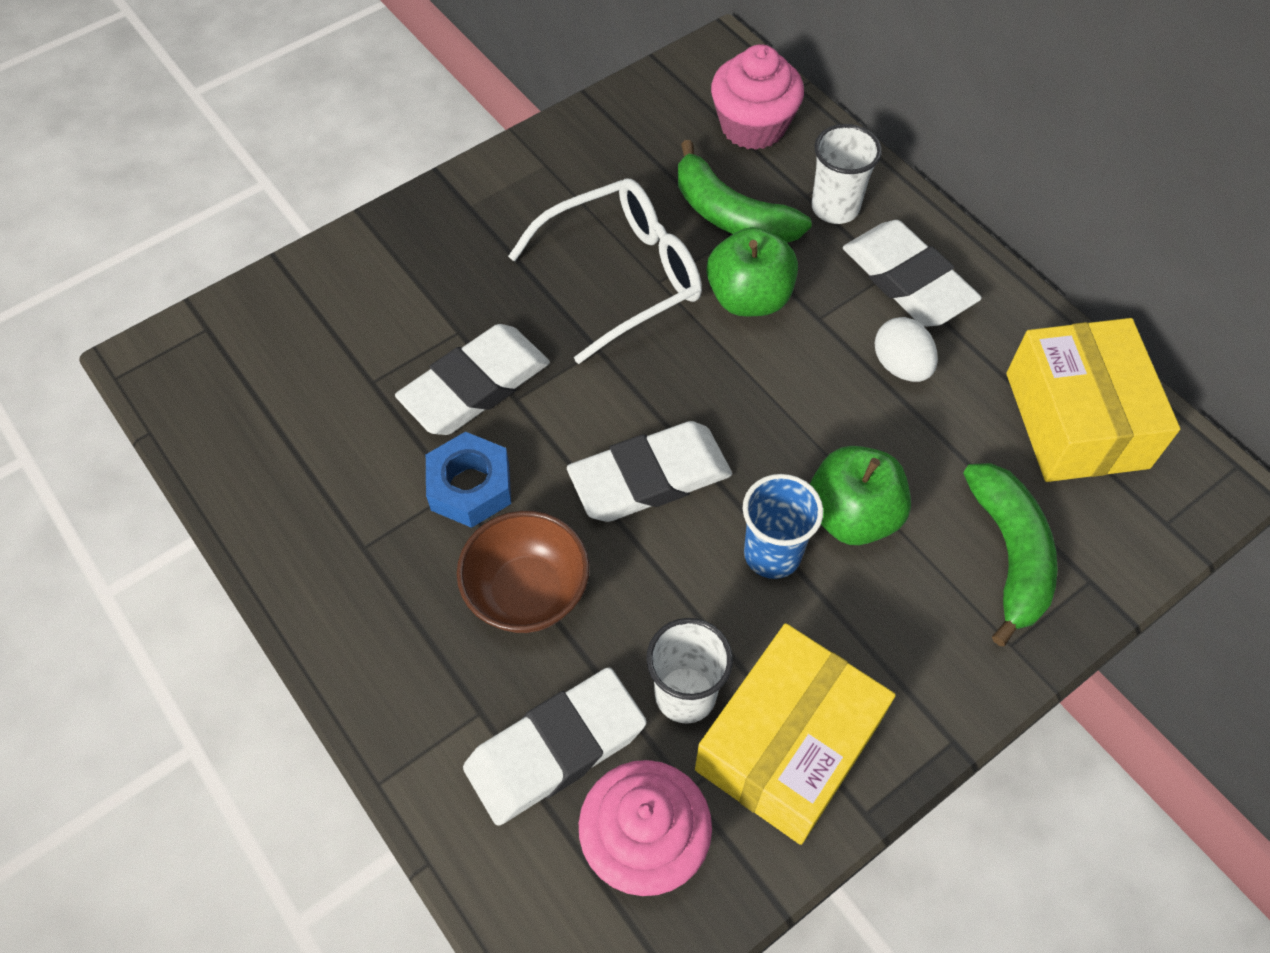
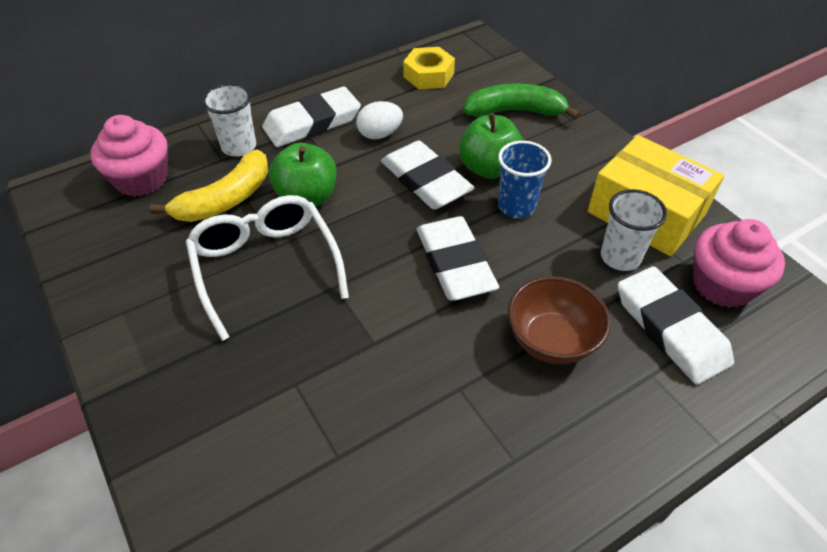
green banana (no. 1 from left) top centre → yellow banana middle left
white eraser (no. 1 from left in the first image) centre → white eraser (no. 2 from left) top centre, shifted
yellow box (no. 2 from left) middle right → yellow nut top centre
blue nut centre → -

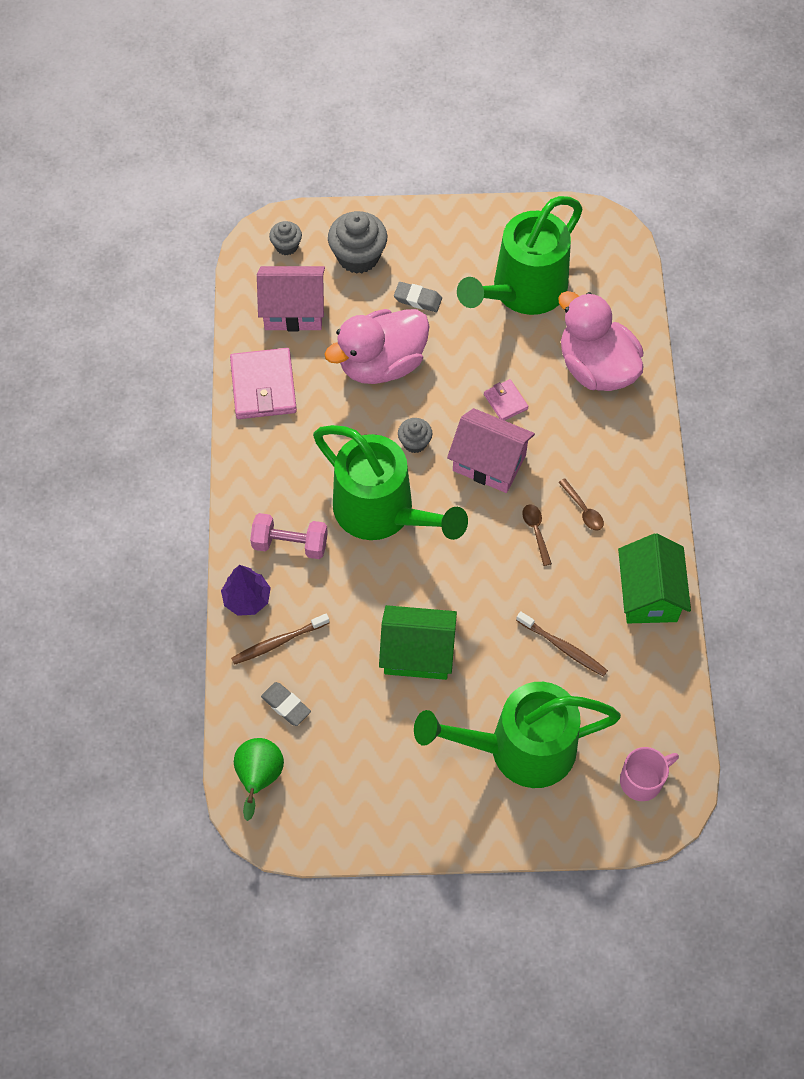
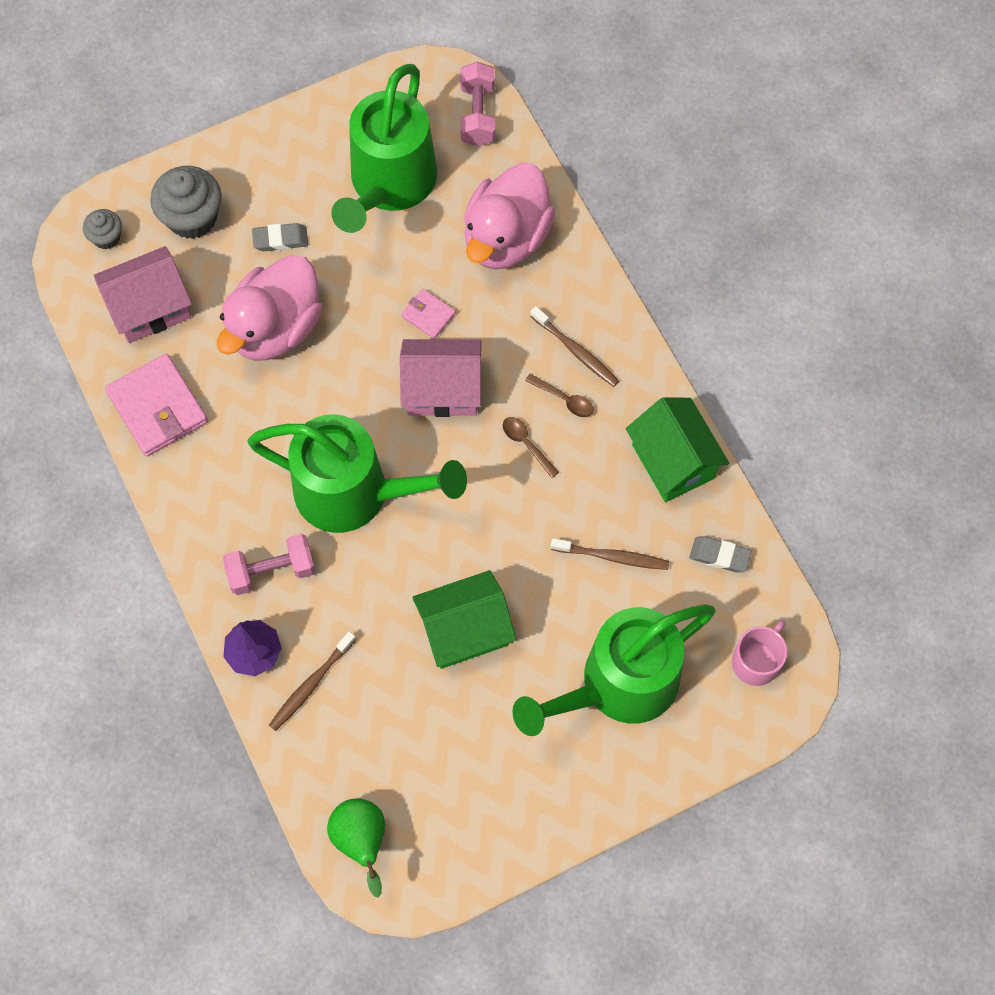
- → pink dumbbell (no. 2 from left) top centre
pink duck (no. 2 from left) top right → pink duck (no. 2 from left) top centre, 90 degrees counterclockwise
- → brown toothbrush (no. 2 from left) centre
grey eraser (no. 1 from left in the first image) centre → grey eraser (no. 2 from left) middle right, shifted
grey cupcake (no. 3 from left) centre → -

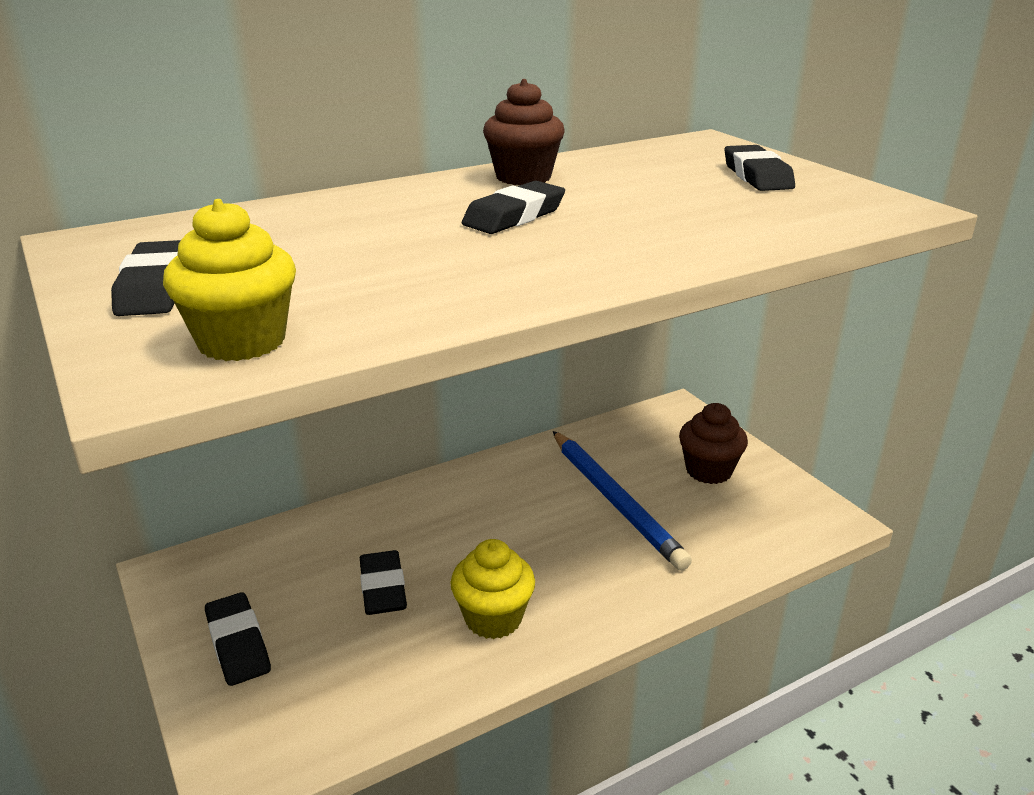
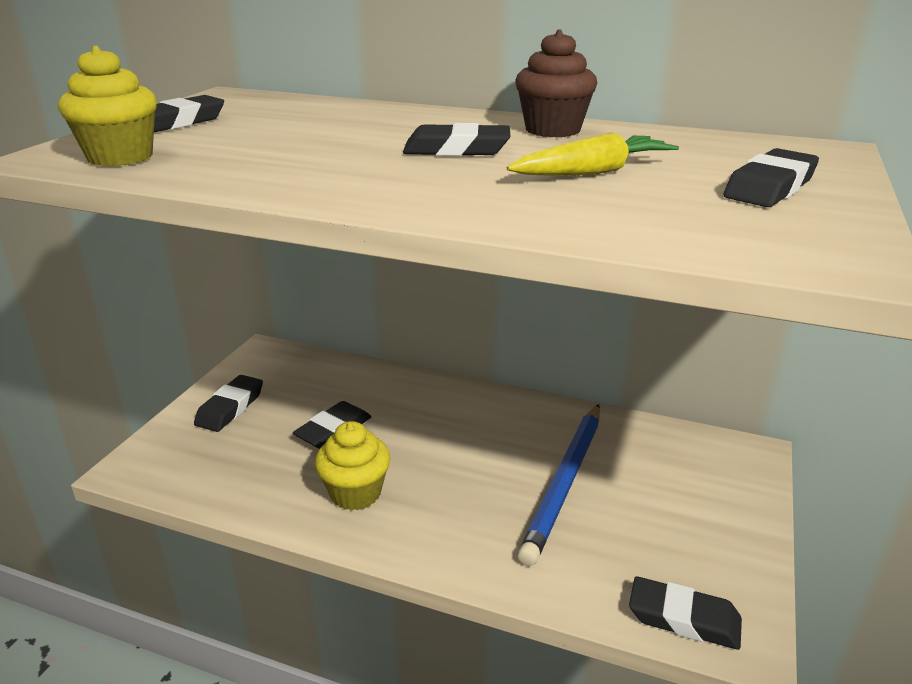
- → yellow carrot top centre
- → black eraser (no. 5 from left) bottom right
brown cupcake (no. 2 from left) middle right → -

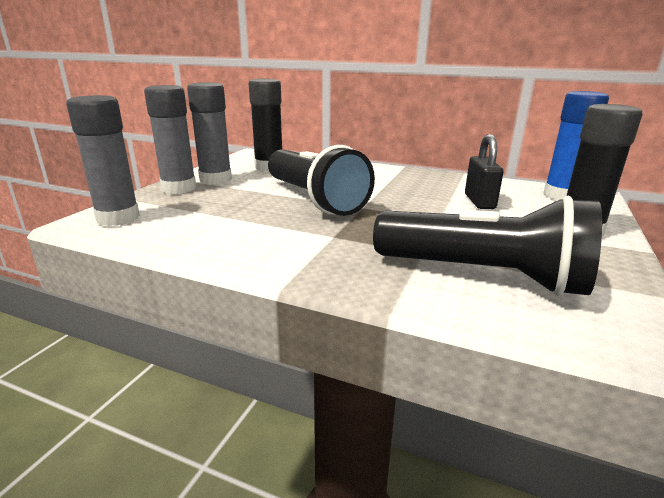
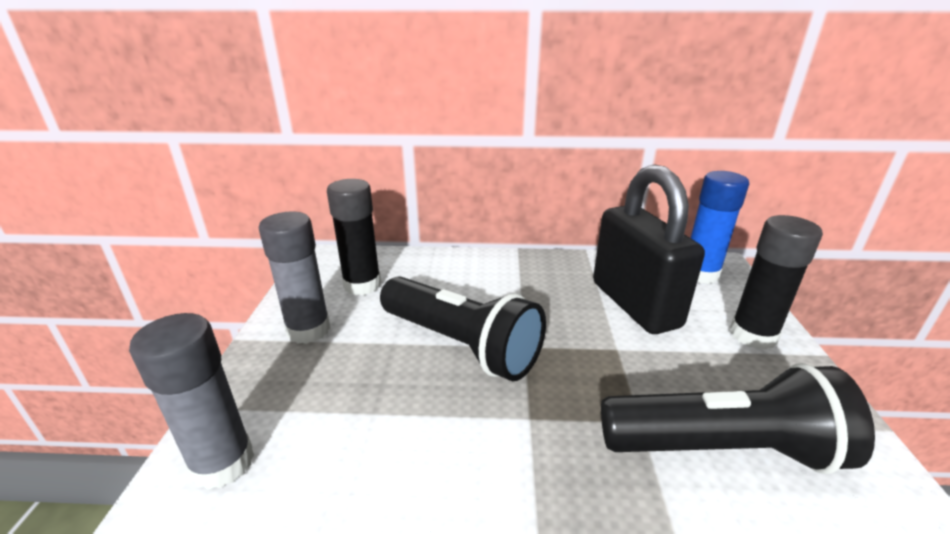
black padlock middle right, x1.94
grey glue stick (no. 2 from left) top left → -

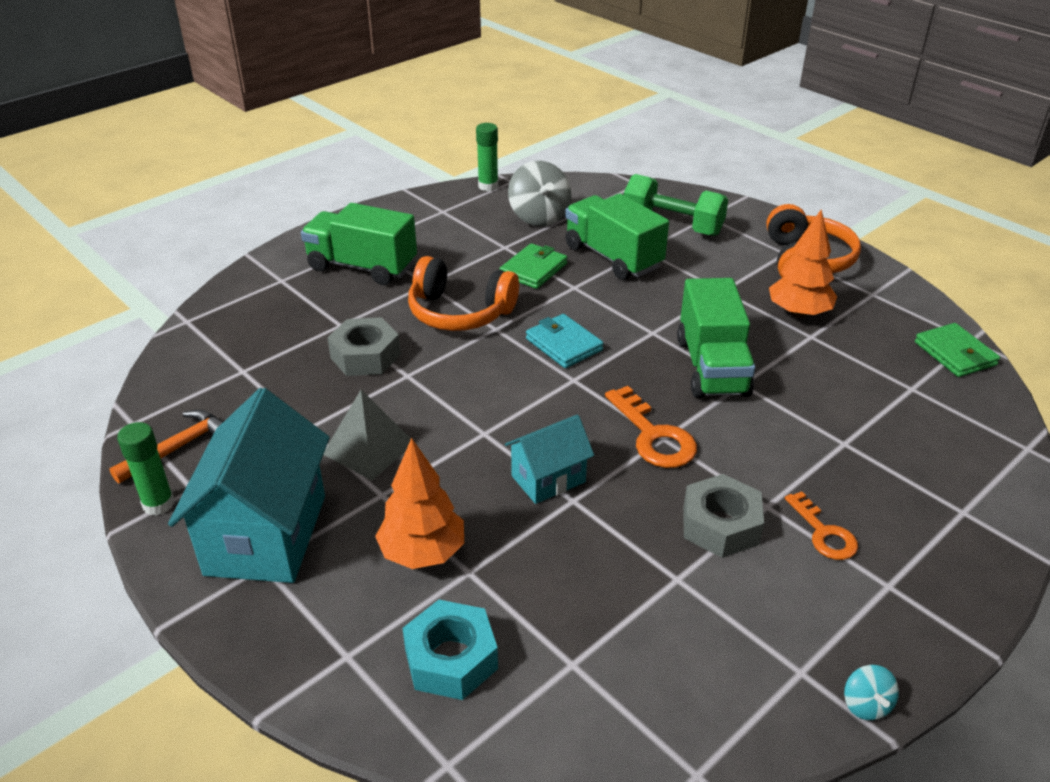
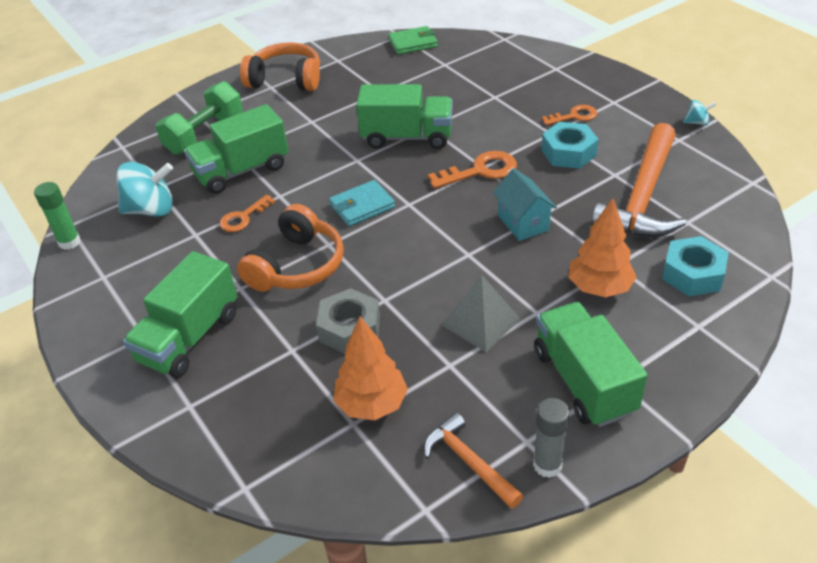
grey spinning top top centre → turquoise spinning top (no. 1 from left) middle left
green wallet (no. 1 from left) centre → orange key (no. 1 from left) middle left
orange tree (no. 2 from left in the first image) middle right → orange tree (no. 1 from left) centre, shifted
green glue stick (no. 1 from left) middle left → grey glue stick bottom right
turquoise house (no. 1 from left) middle left → green truck (no. 4 from left) middle right
grey nut (no. 2 from left) middle right → turquoise nut (no. 1 from left) top right
- → orange hammer (no. 2 from left) top right

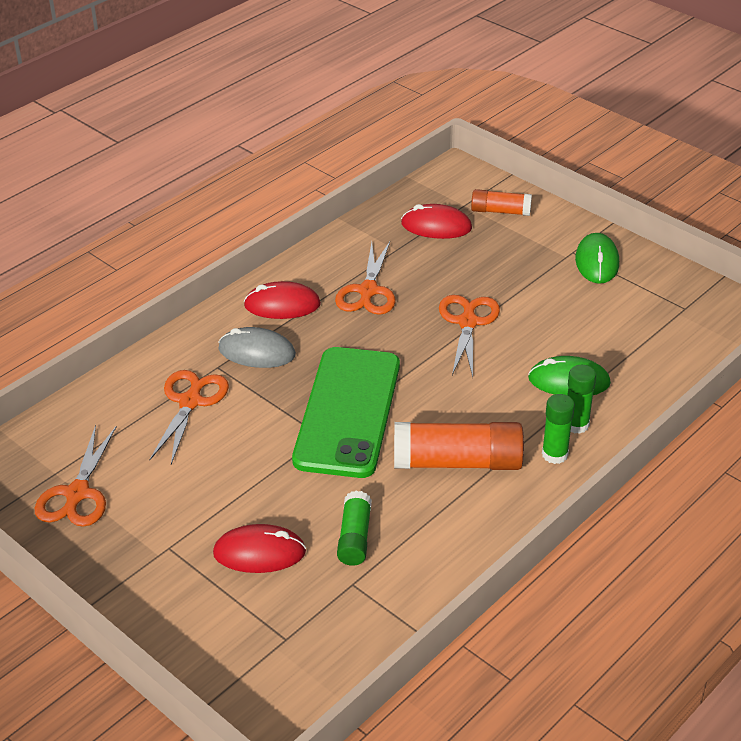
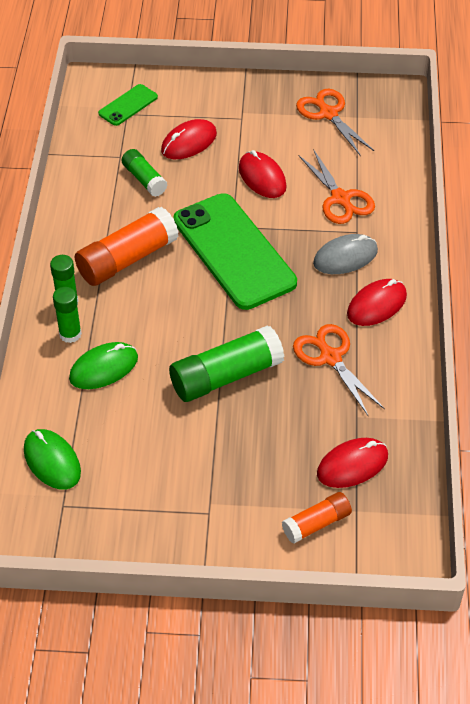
green mouse (no. 2 from left in the first image) middle right → green mouse (no. 1 from left) middle left, shifted
- → green phone (no. 1 from left) top left
orange scissors (no. 4 from left) centre → green glue stick (no. 4 from left) centre
- → red mouse (no. 2 from left) top centre

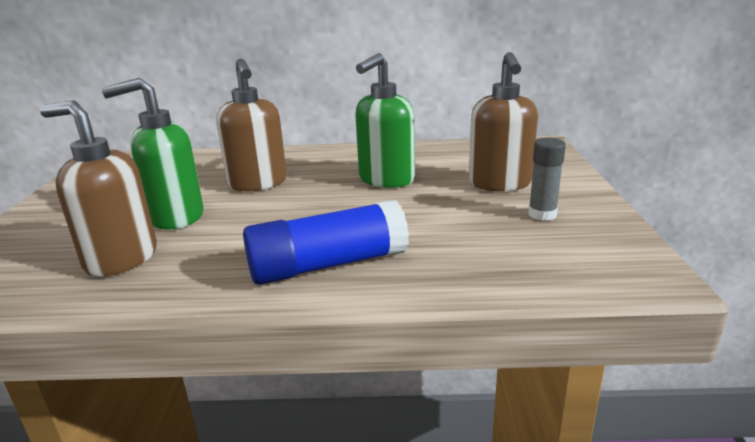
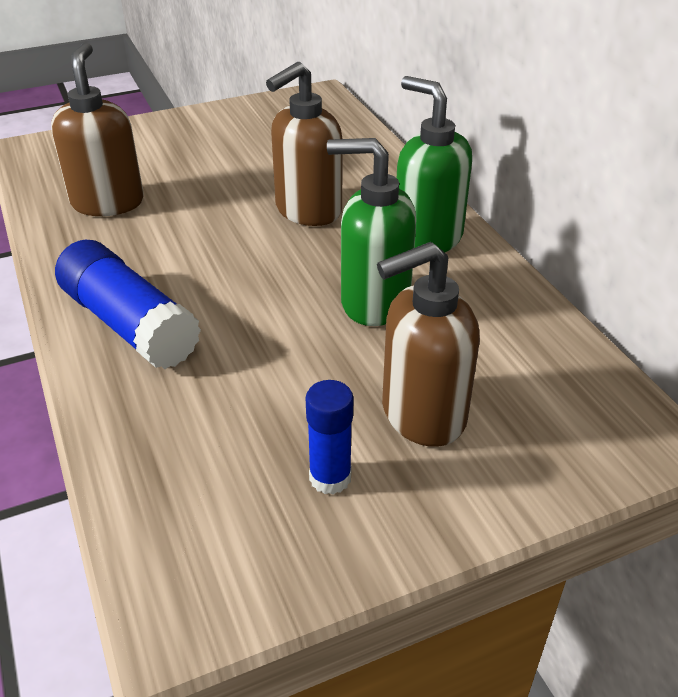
grey glue stick middle right → blue glue stick (no. 2 from left) centre
green soap dispenser (no. 1 from left in the first image) middle left → green soap dispenser (no. 2 from left) top centre, shifted

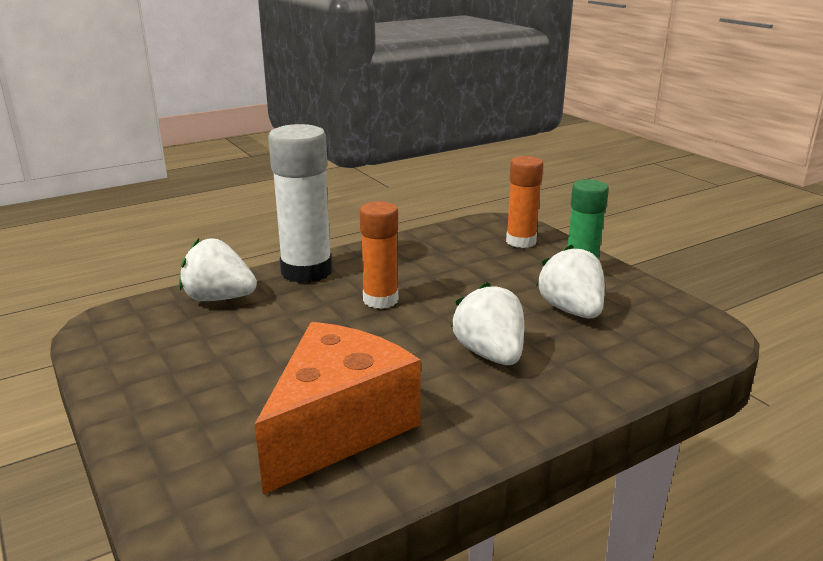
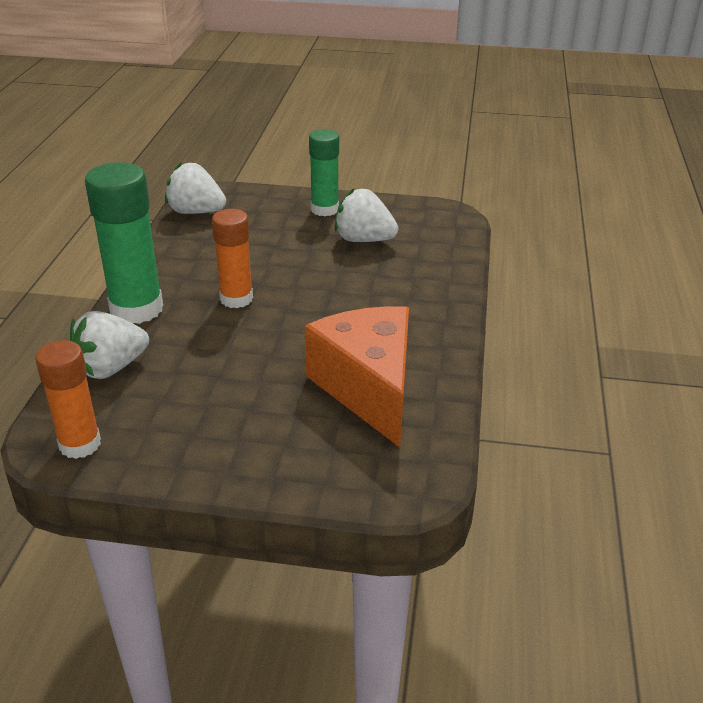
orange glue stick (no. 2 from left in the first image) centre → orange glue stick (no. 1 from left) middle left, shifted
white glue stick centre → green glue stick (no. 1 from left) middle left
white strawberry (no. 2 from left) centre → white strawberry (no. 2 from left) top left, shifted

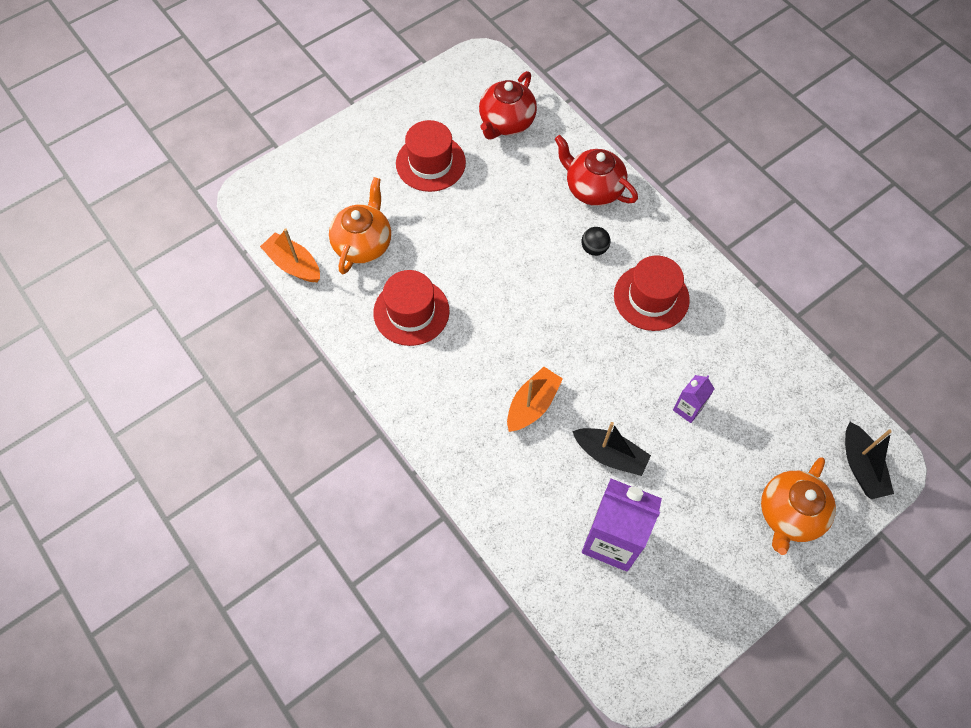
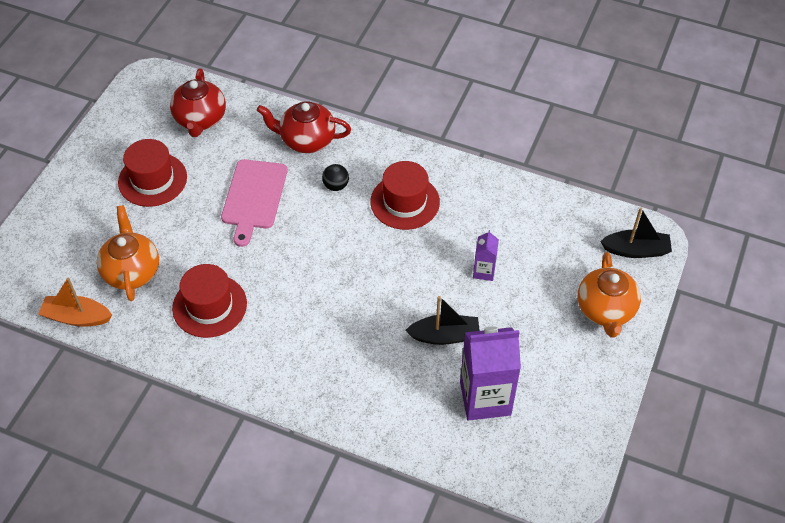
- → pink cutting board middle left
black boat (no. 2 from left) middle right, 45 degrees counterclockwise
orange boat (no. 2 from left) centre → -

